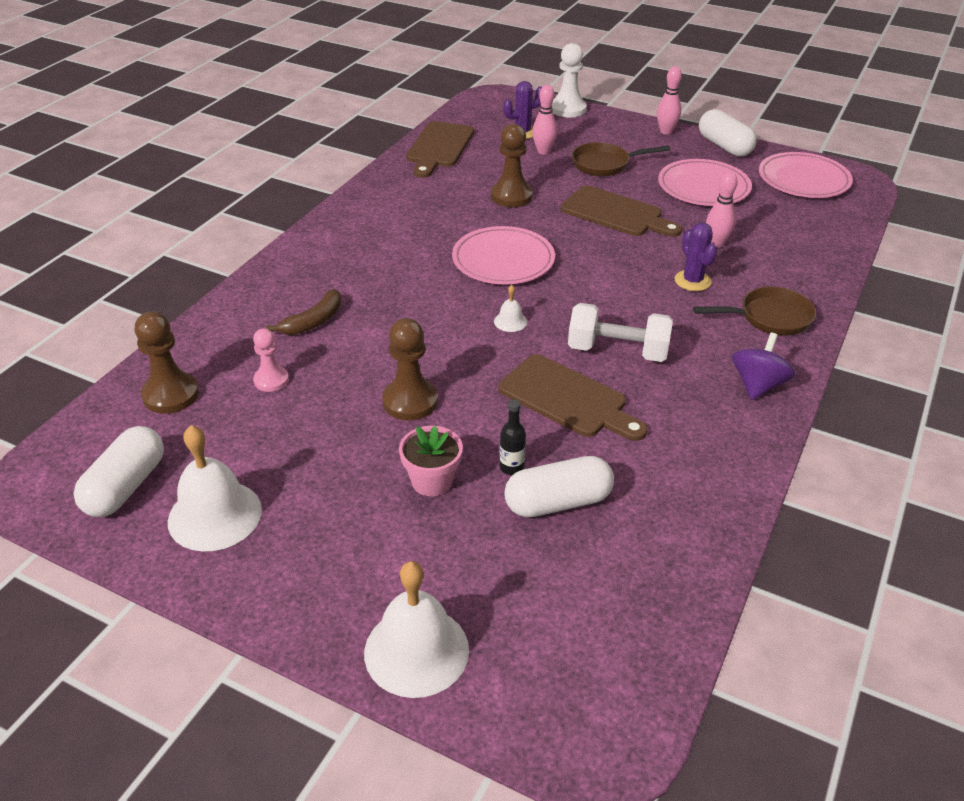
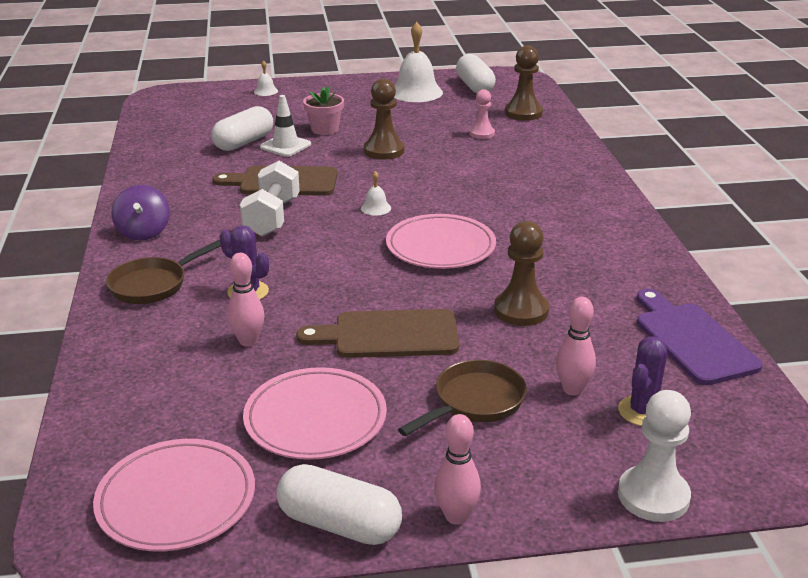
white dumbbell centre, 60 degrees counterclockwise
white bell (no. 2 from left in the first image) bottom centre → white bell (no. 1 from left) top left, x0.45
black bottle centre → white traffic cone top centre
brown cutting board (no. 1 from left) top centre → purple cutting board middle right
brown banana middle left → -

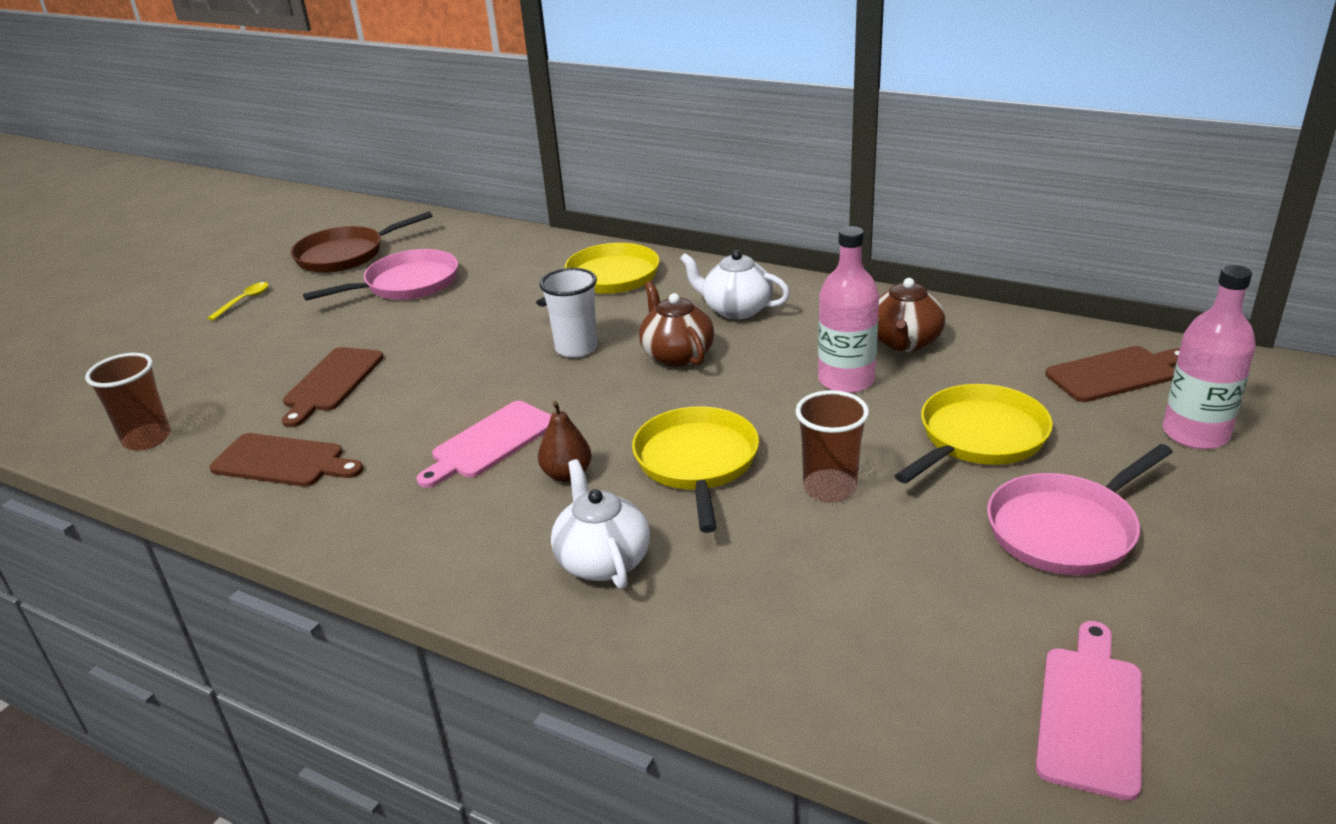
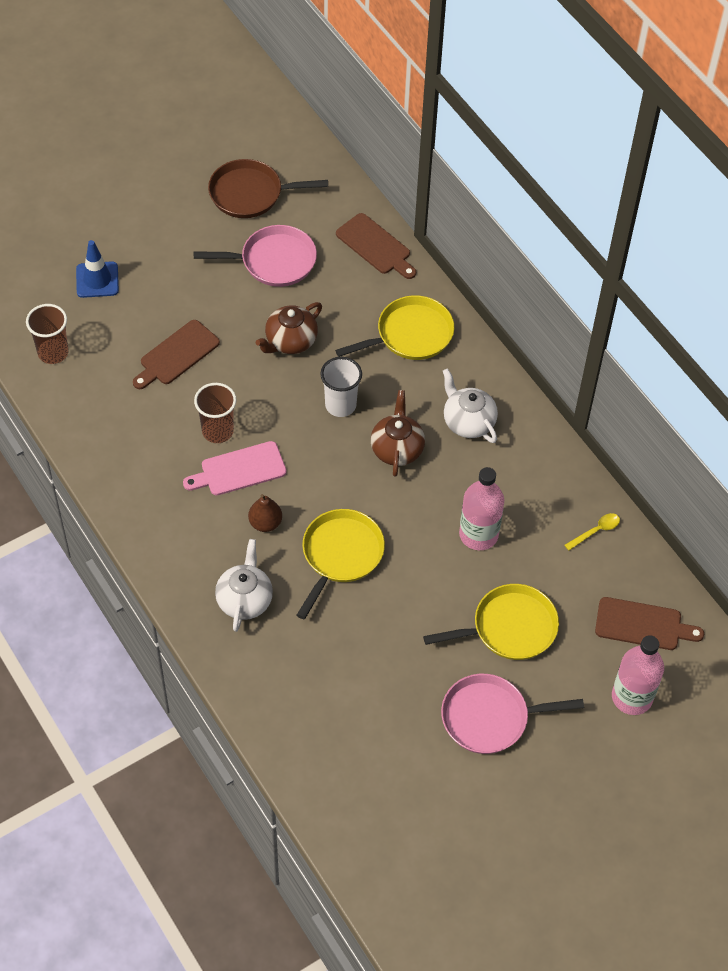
- → blue traffic cone top left
brown cup (no. 2 from left) centre → brown cup (no. 2 from left) middle left, shifted
brown teapot (no. 2 from left in the first image) middle right → brown teapot (no. 1 from left) centre, shifted
brown cutting board (no. 1 from left in the first image) middle left → brown cutting board (no. 2 from left) top centre, shifted
yellow spoon middle left → yellow spoon middle right, shifted
pink cutting board (no. 2 from left) bottom right → -

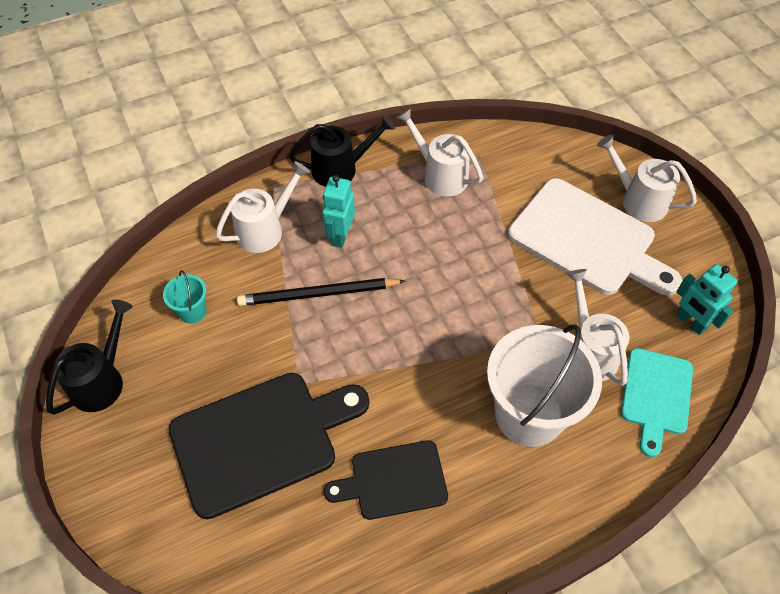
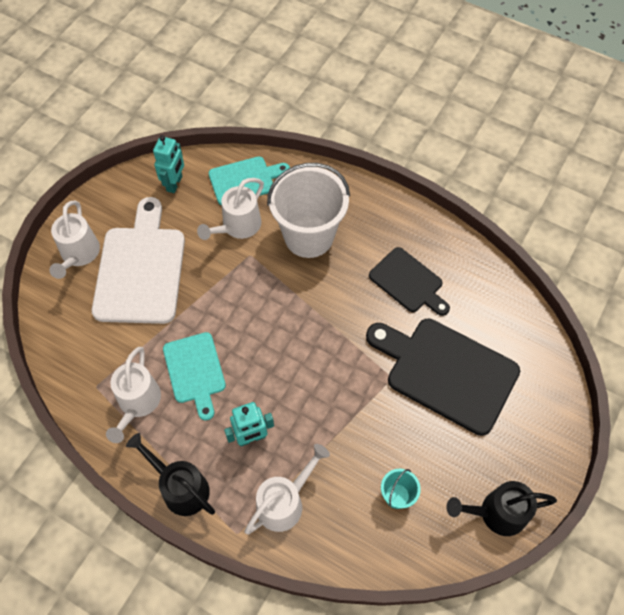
- → turquoise cutting board (no. 1 from left) middle left
white watering can (no. 1 from left in the first image) centre → white watering can (no. 4 from left) bottom centre, 120 degrees clockwise
black pencil centre → -

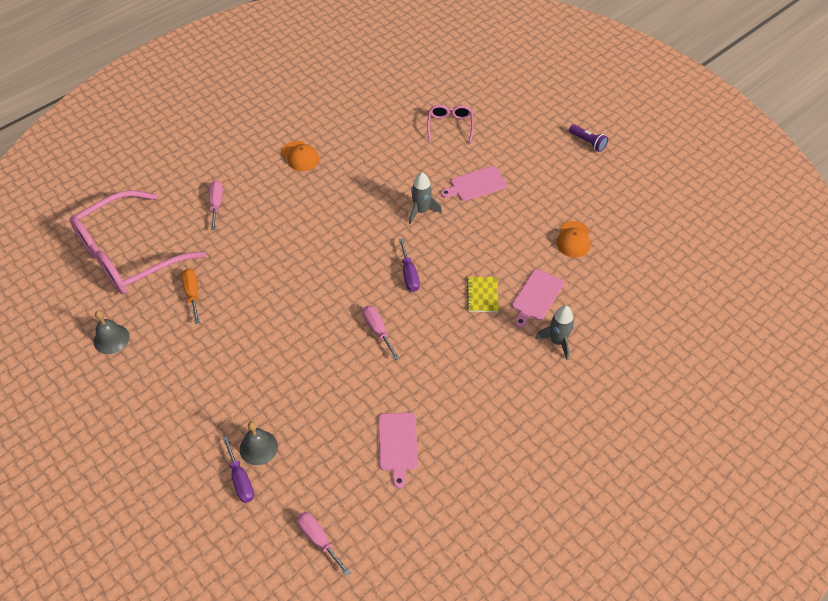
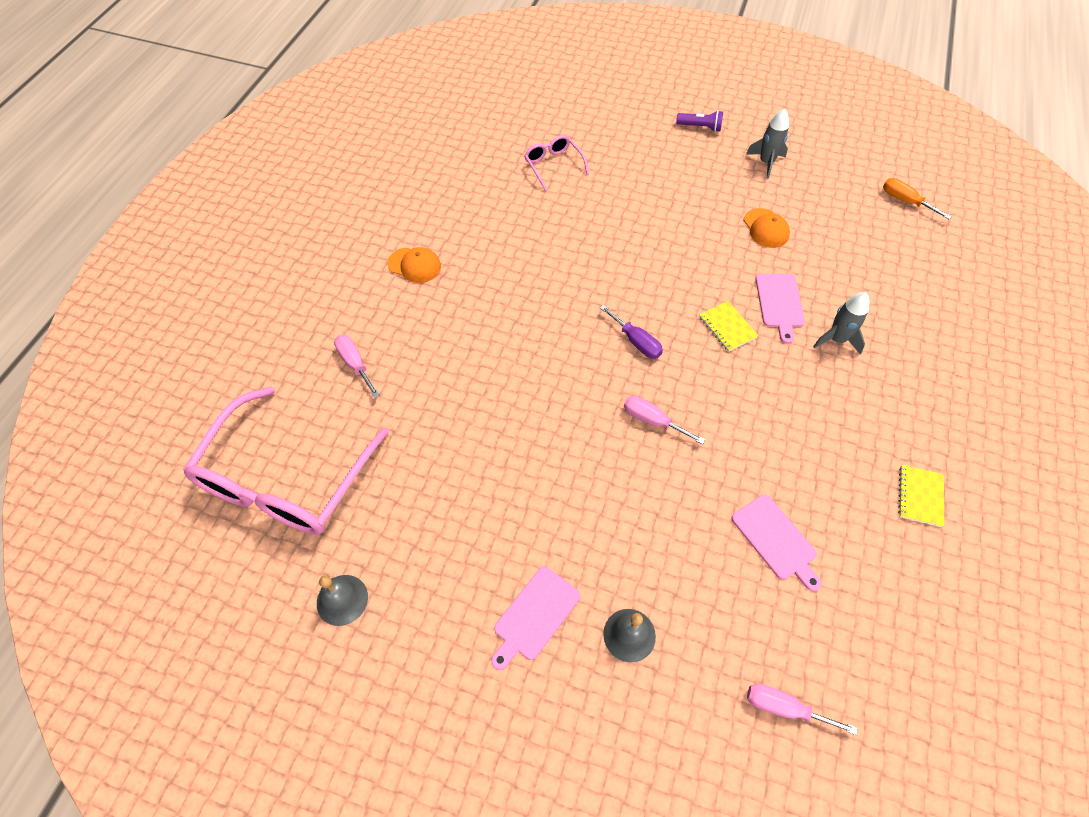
pink cutting board (no. 2 from left in the first image) top centre → pink cutting board (no. 1 from left) bottom centre, shifted
grey rocket (no. 1 from left) top centre → grey rocket (no. 1 from left) top right, shifted
orange screwdriver middle left → orange screwdriver top right, shifted
- → yellow notebook (no. 2 from left) middle right
purple screwdriver (no. 1 from left) bottom left → -

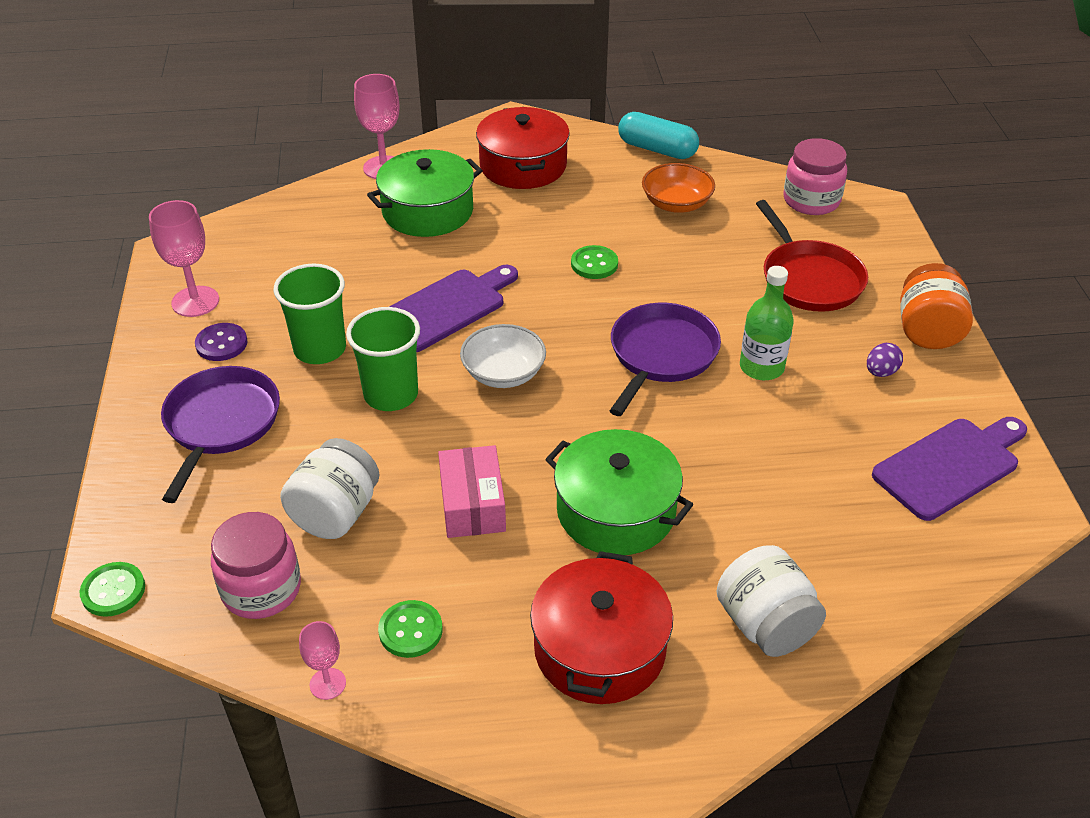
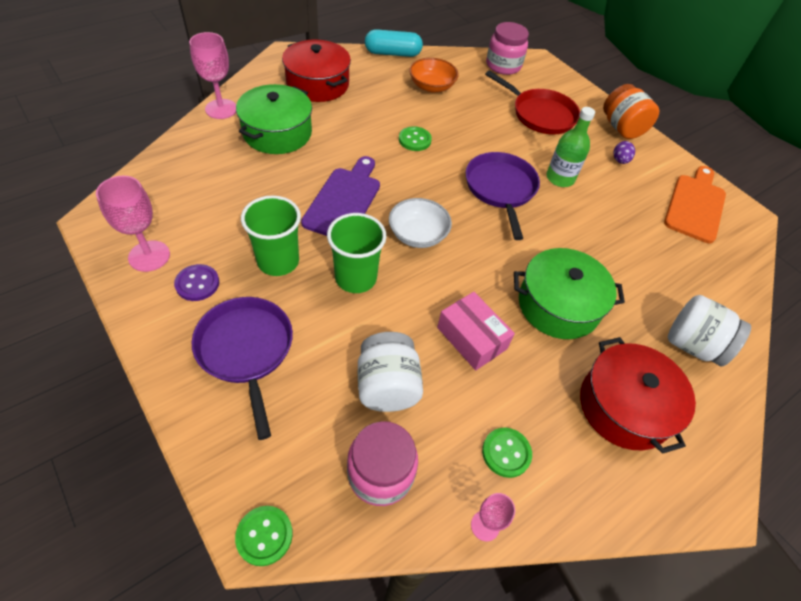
purple cutting board (no. 2 from left) middle right → orange cutting board middle right

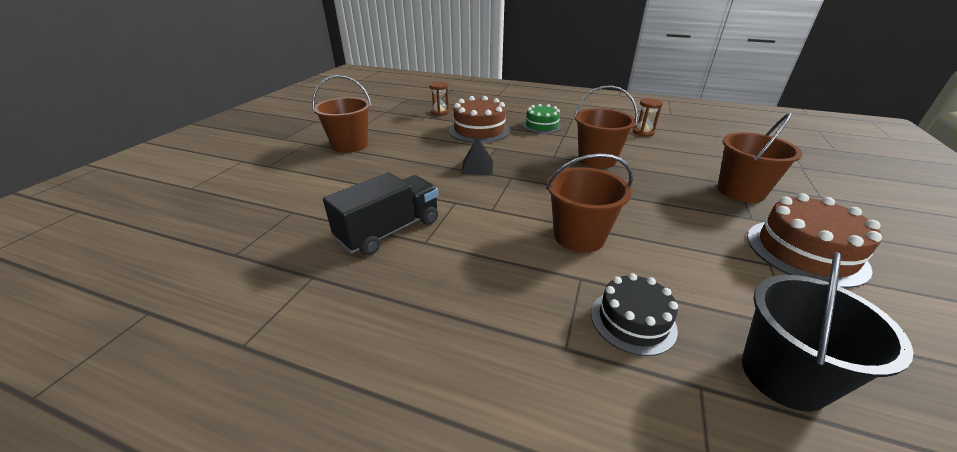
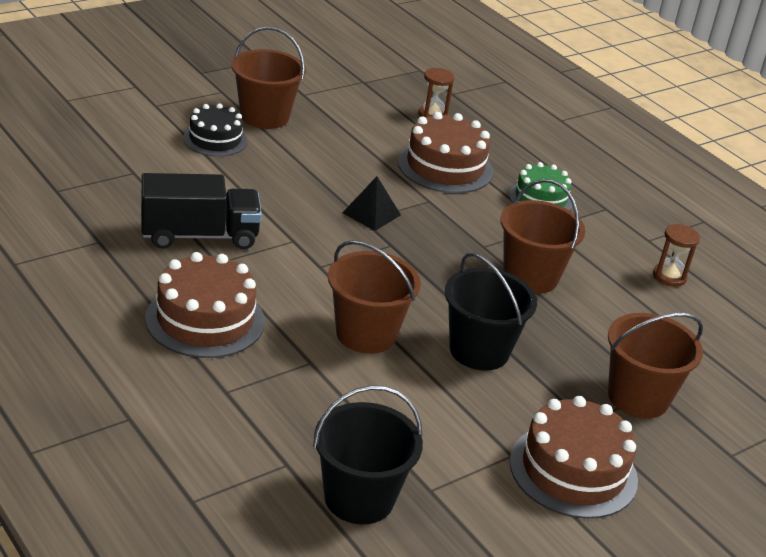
- → brown cake (no. 1 from left) middle left
black cake bottom centre → black cake top left, shifted
- → black bucket (no. 2 from left) centre

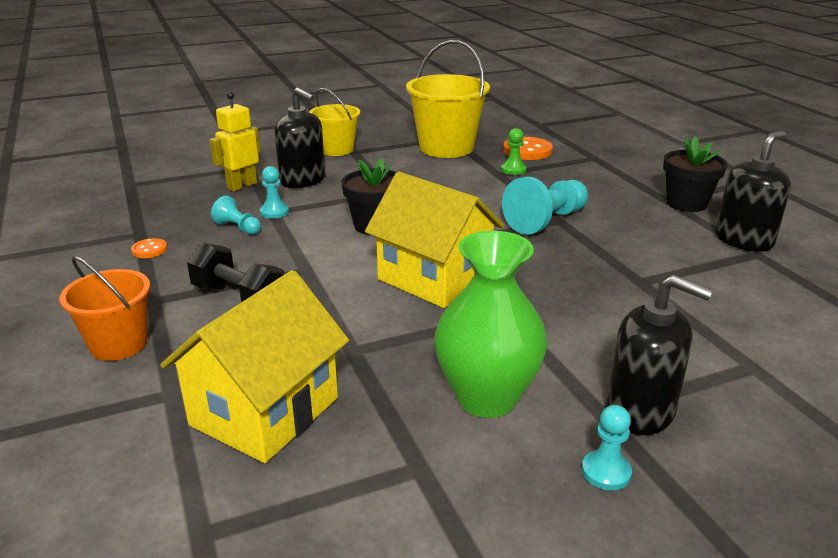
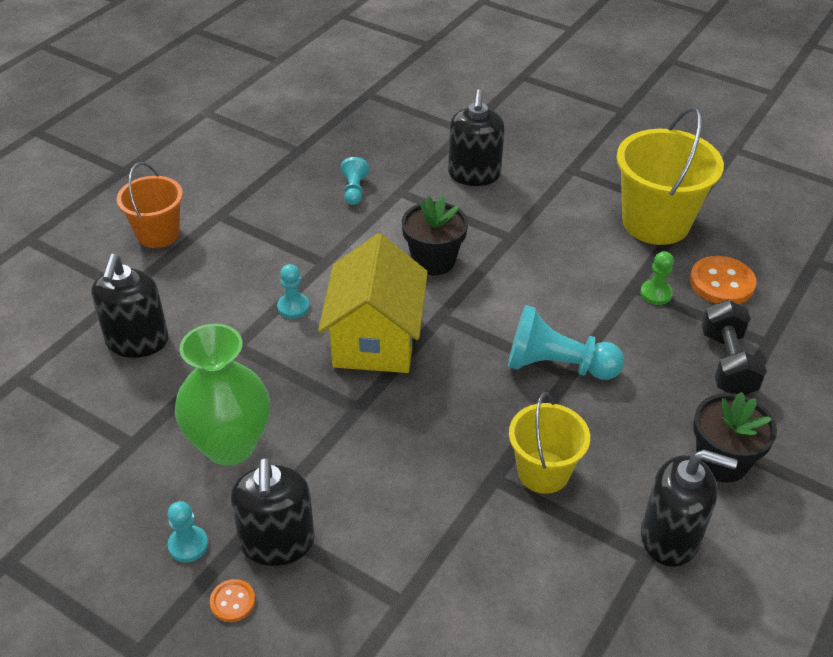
yellow house (no. 1 from left) middle left → black soap dispenser (no. 1 from left) middle left
orange button (no. 1 from left) middle left → orange button (no. 1 from left) bottom left, shifted
turquoise pawn (no. 2 from left) middle left → turquoise pawn (no. 2 from left) centre, shifted
yellow bucket (no. 1 from left) top centre → yellow bucket (no. 1 from left) bottom centre, shifted
black dumbbell middle left → black dumbbell middle right, shifted
yellow robot top left → -

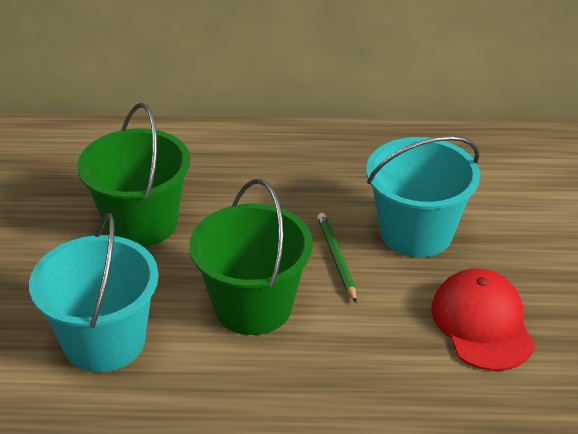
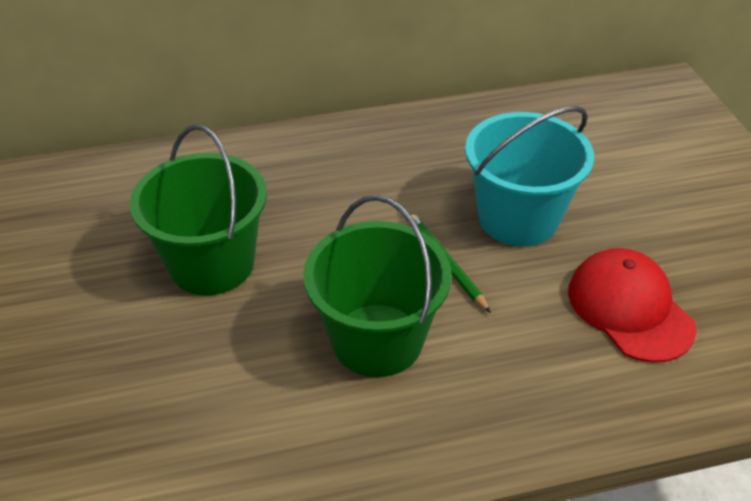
turquoise bucket (no. 1 from left) bottom left → -

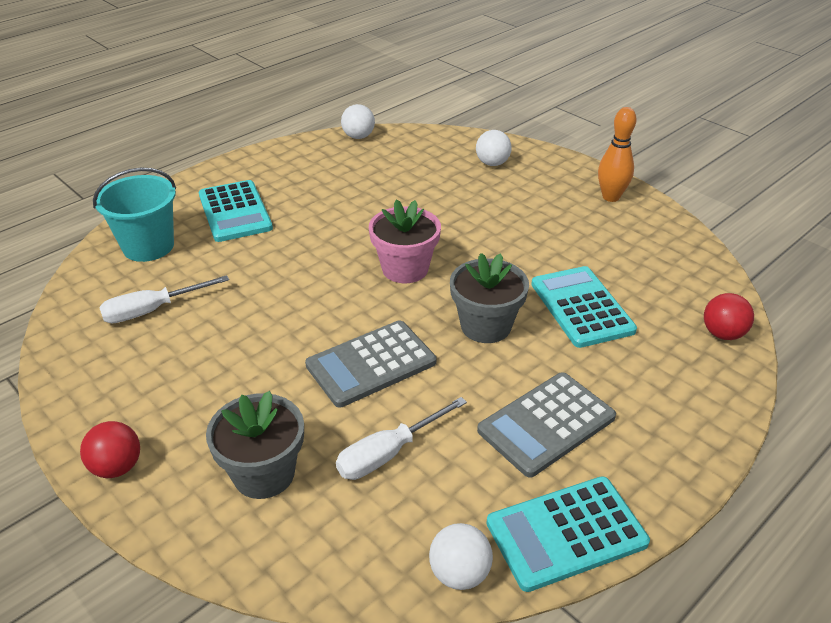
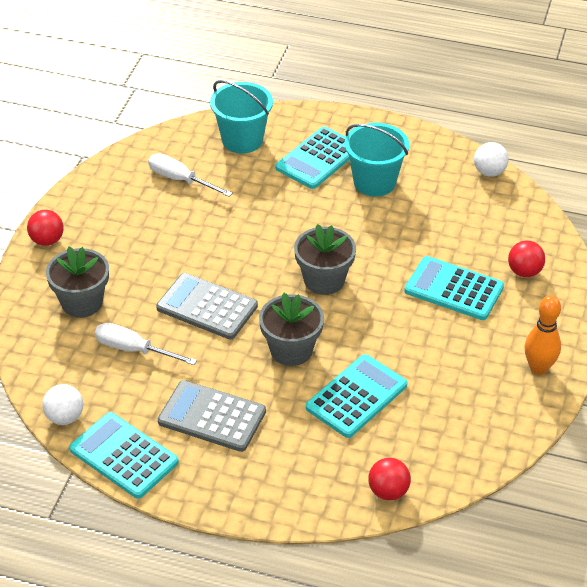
pink flower pot centre → grey flower pot (no. 3 from left) centre
- → turquoise bucket (no. 2 from left) top centre
- → turquoise calculator (no. 4 from left) middle right
white ball (no. 3 from left) top centre → red ball (no. 3 from left) middle right

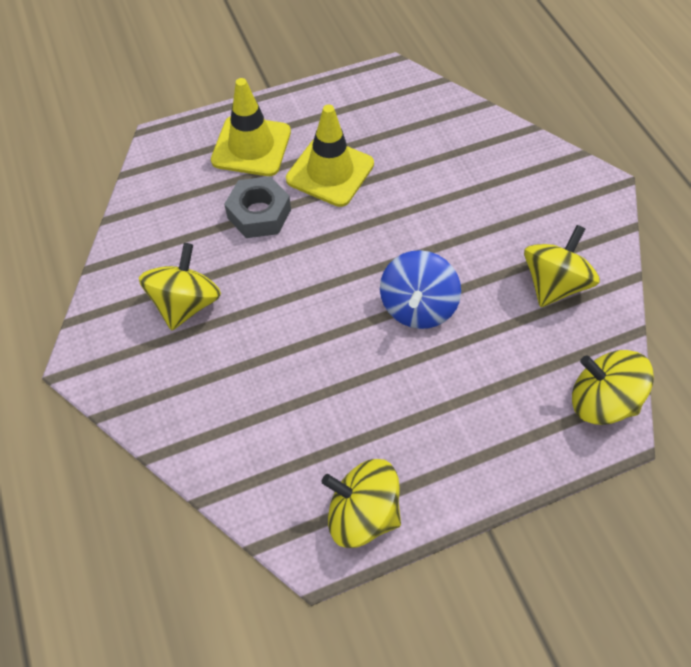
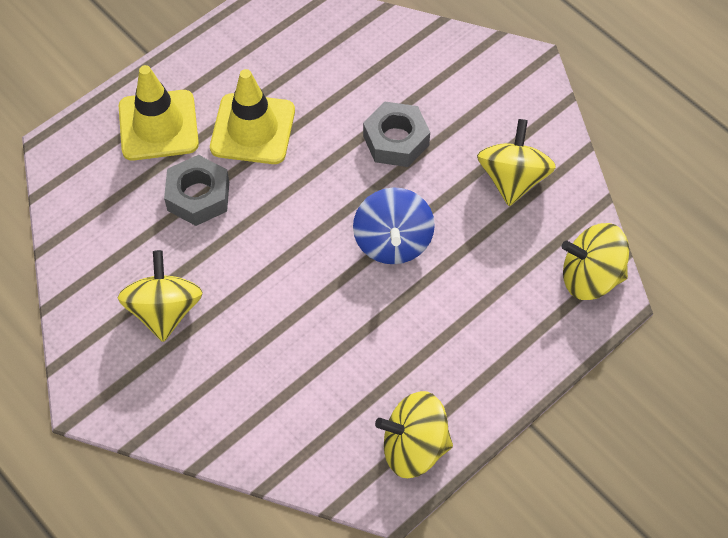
- → grey nut (no. 2 from left) top centre

